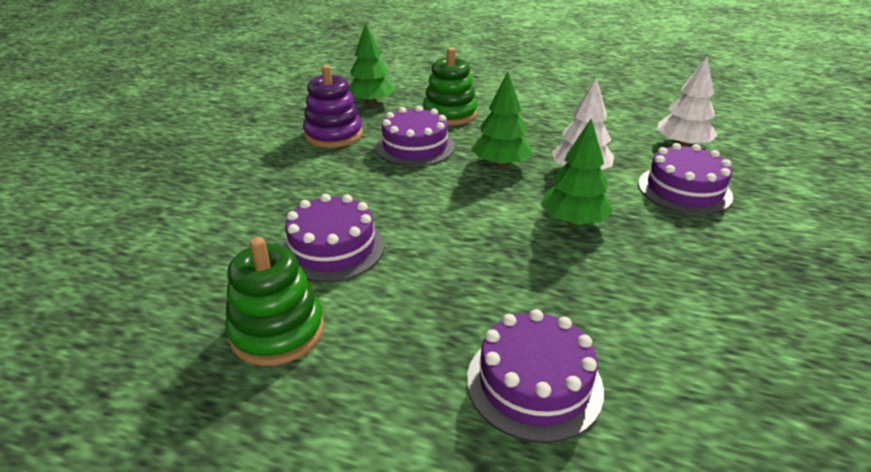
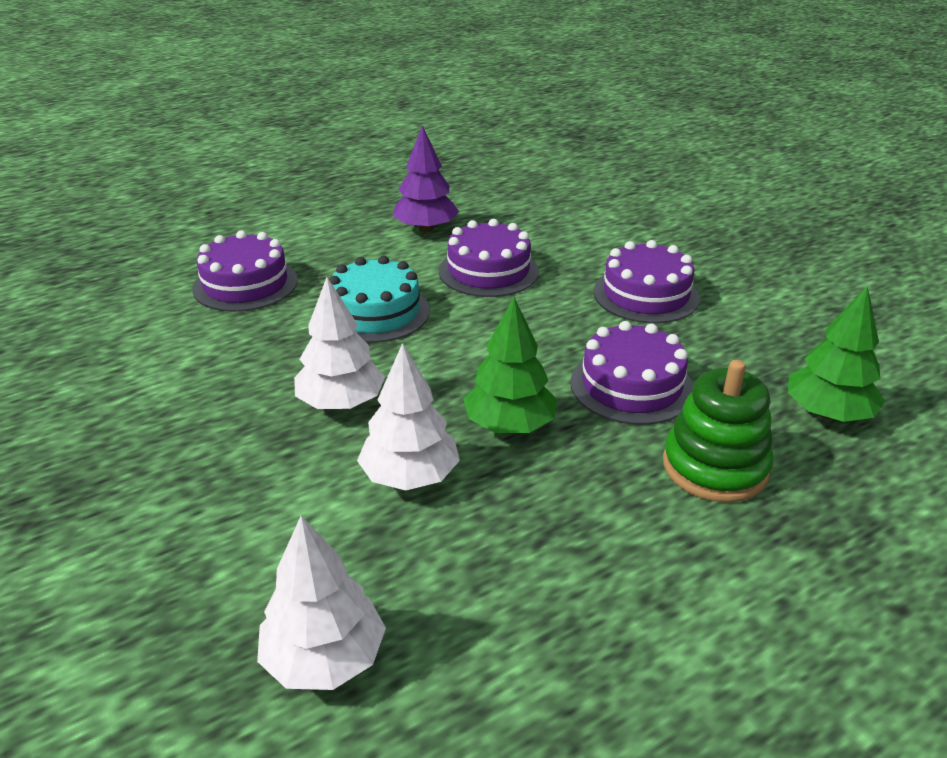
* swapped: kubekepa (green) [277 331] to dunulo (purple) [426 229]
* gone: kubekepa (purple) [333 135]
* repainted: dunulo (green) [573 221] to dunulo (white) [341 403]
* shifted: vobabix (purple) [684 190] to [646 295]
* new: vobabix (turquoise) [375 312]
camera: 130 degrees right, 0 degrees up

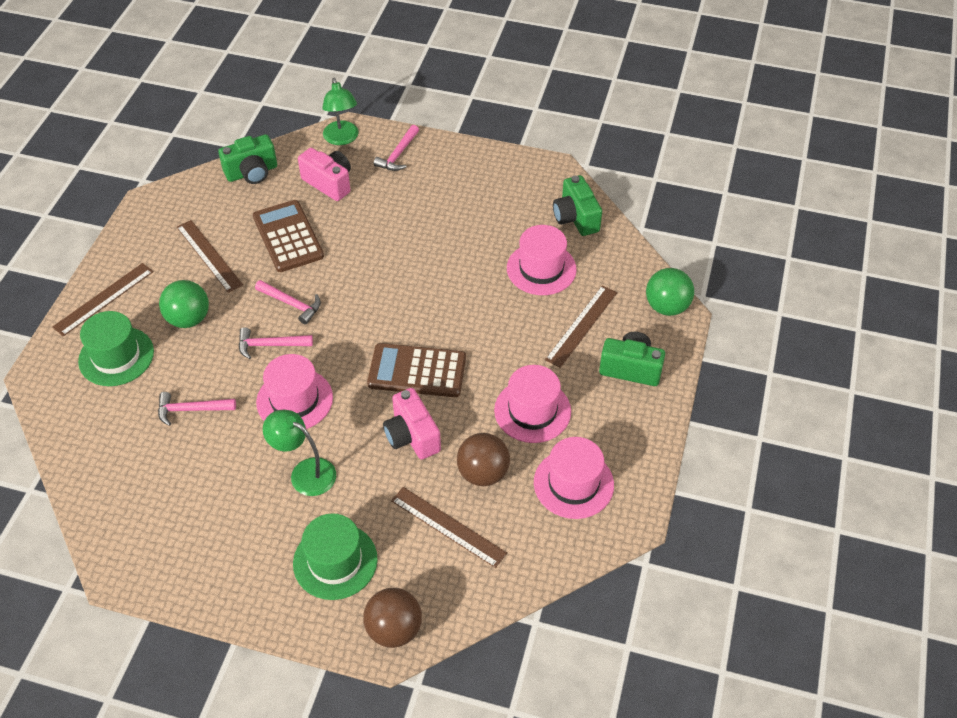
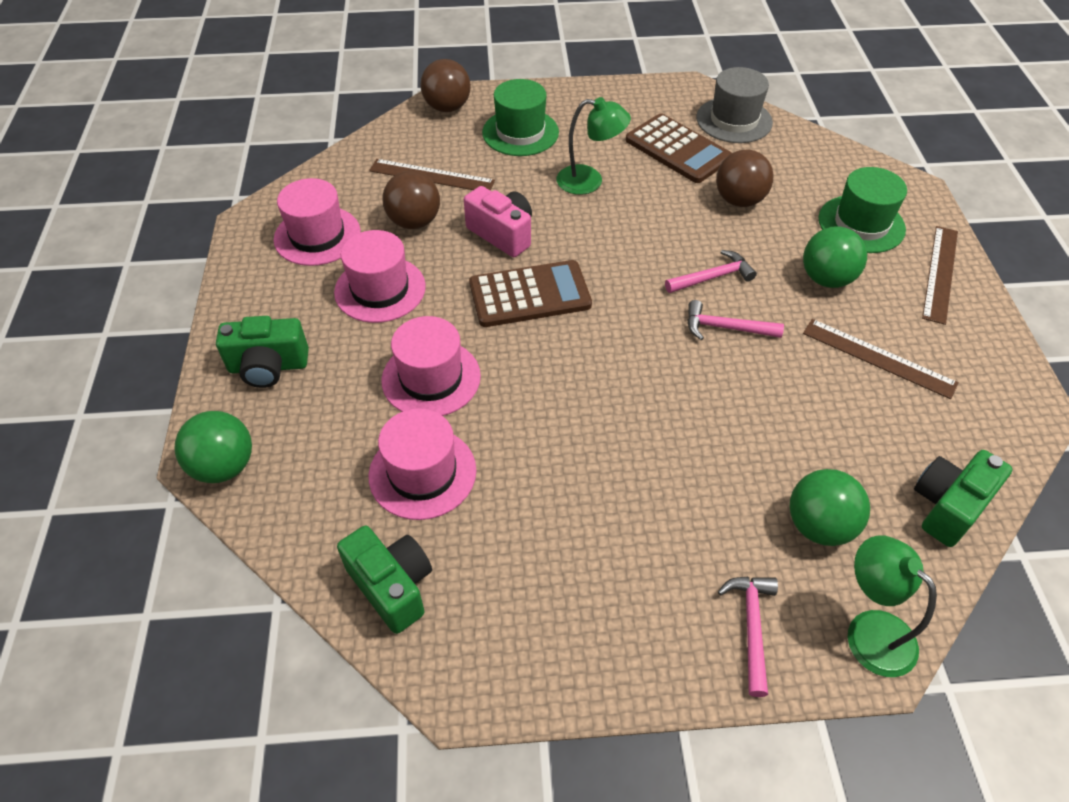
* swapped: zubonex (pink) [191 410] to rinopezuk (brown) [739 200]
* shifted: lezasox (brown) [288 236] to [678 149]
* shifted: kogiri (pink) [294 400] to [431 378]
* swapped: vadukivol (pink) [329 183] to rinopezuk (green) [819 525]
* gone: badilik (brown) [581 325]
* new: kogiri (grey) [734 120]
camera: 160 degrees right, 0 degrees up

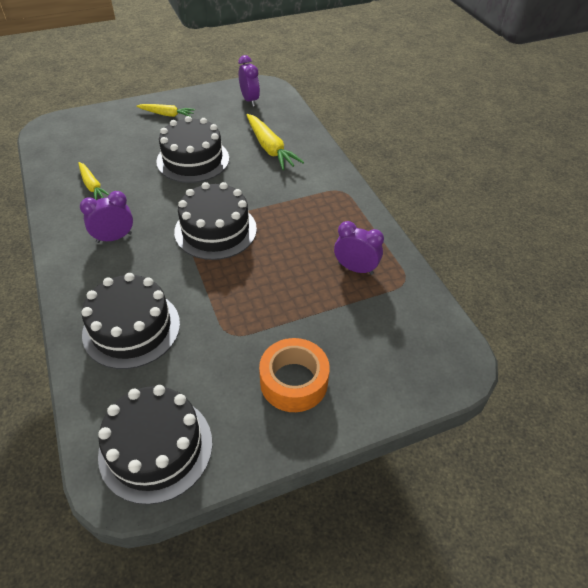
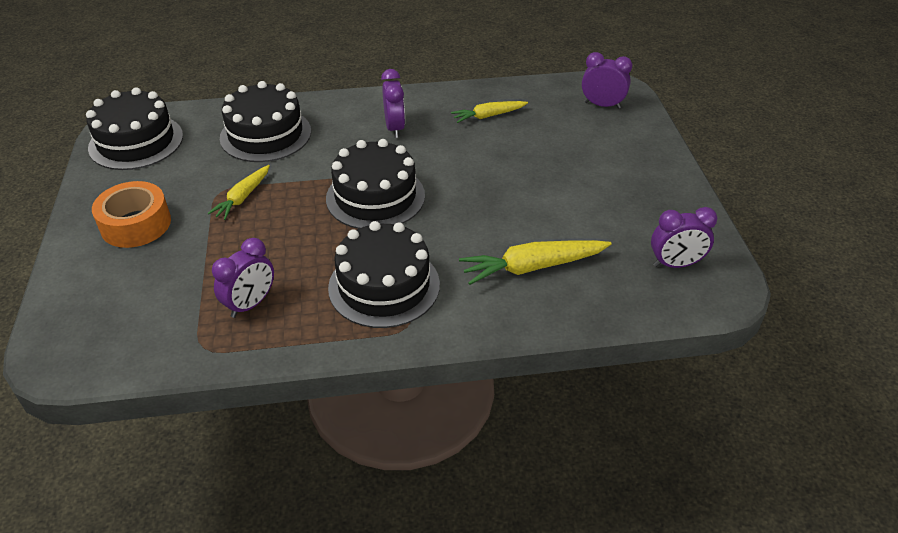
* shifted: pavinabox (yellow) [167 114] to [243 197]
* shifted: vobabix (black) [193 160] to [384 286]
* new: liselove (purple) [602 105]
camera: 105 degrees right, 5 degrees down

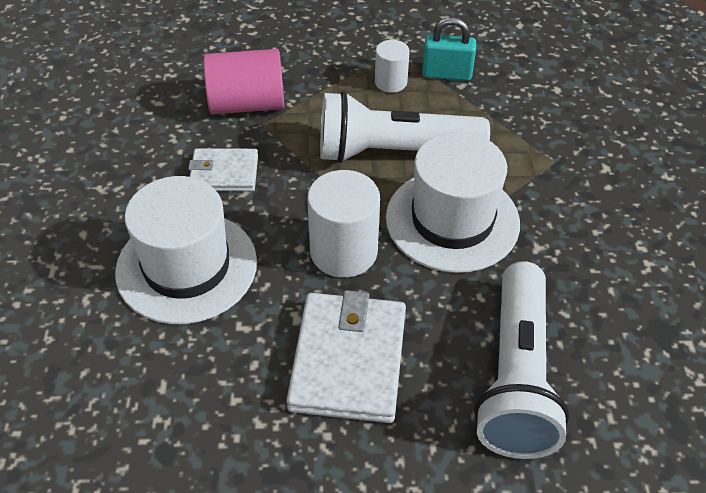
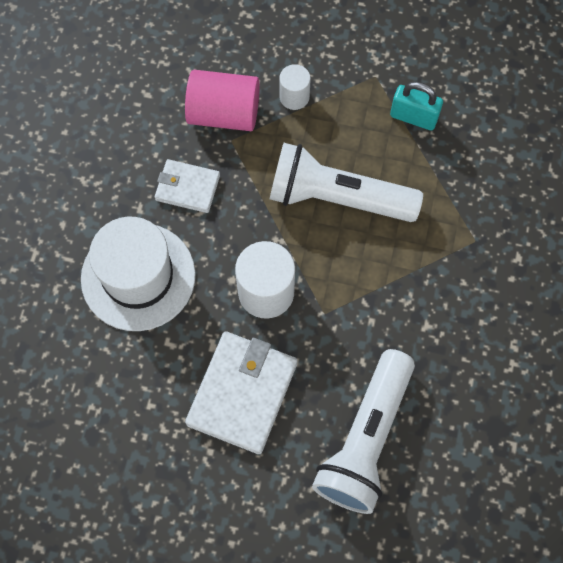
* shifted: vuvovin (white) [390 82] to [294 97]
* gone: kogiri (white) [452 220]
camera: 15 degrees right, 20 degrees up

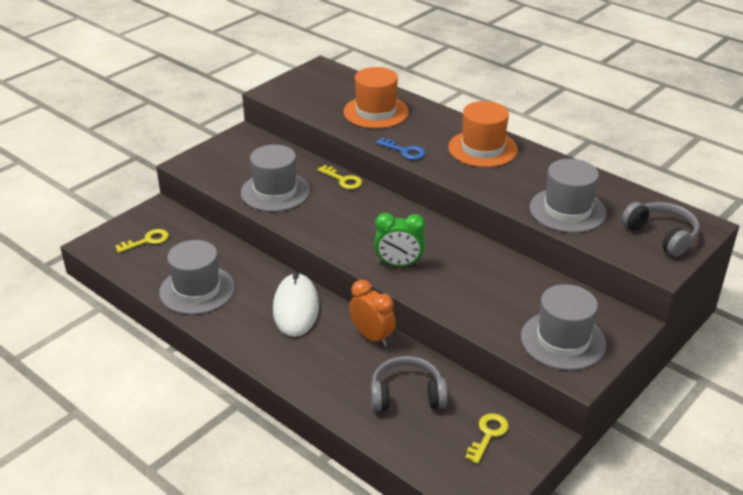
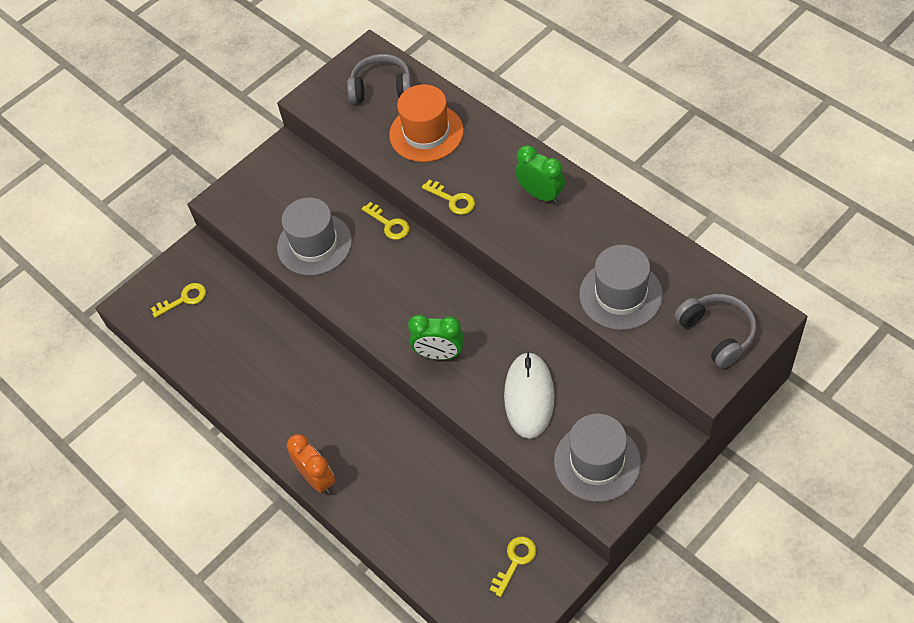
* gone: kogiri (grey) [197 290]
* shifted: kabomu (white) [296 308] to [529 397]
* shifted: liselove (orange) [372 337] to [317 479]
* shifted: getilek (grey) [407 395] to [381 88]
* repainted: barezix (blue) [404 151] to barezix (yellow) [453 200]
* swapped: kogiri (orange) [482 149] to liselove (green) [541 194]
camera: 10 degrees right, 20 degrees up

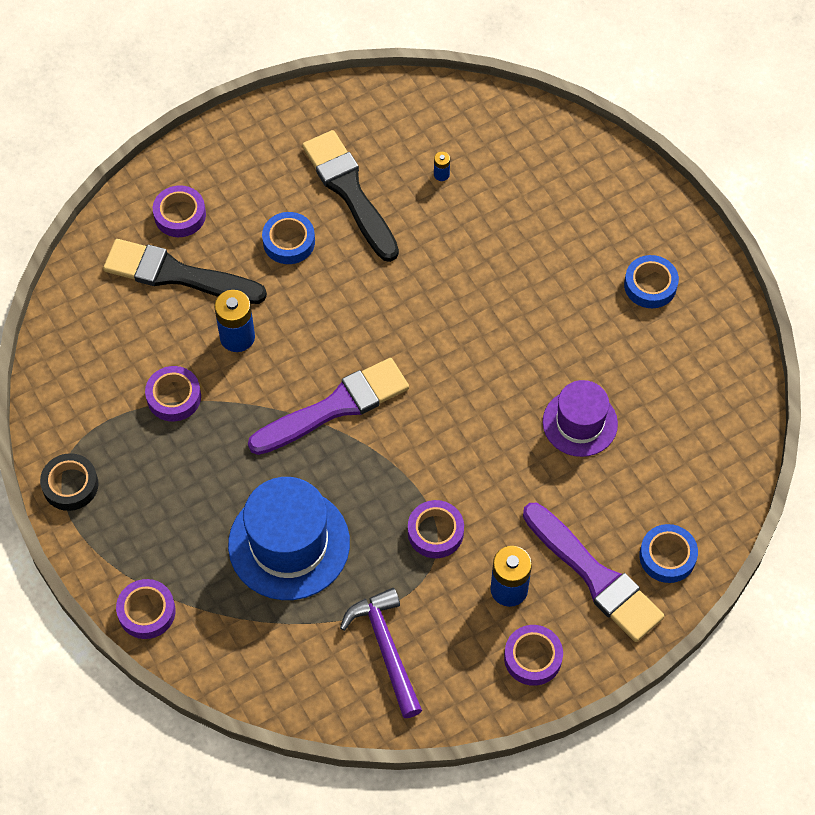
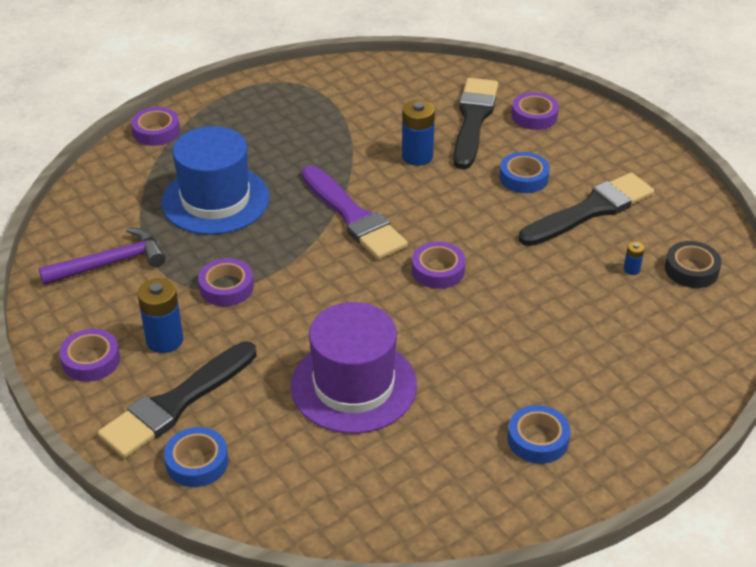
* shifted: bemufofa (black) [70 485] to [691 269]
* shifted: bemufofa (purple) [174 397] to [438 270]
* repainted: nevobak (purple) [594 576] to nevobak (black) [176 403]
* scaled: kogiri (purple) [580 423] = [353 385] x1.57
camera: 85 degrees right, 20 degrees down

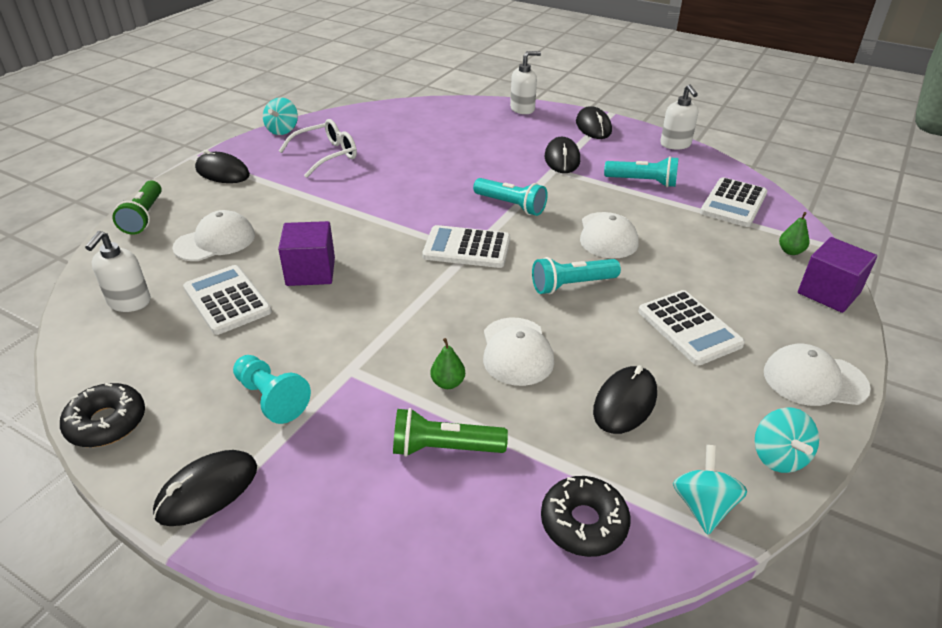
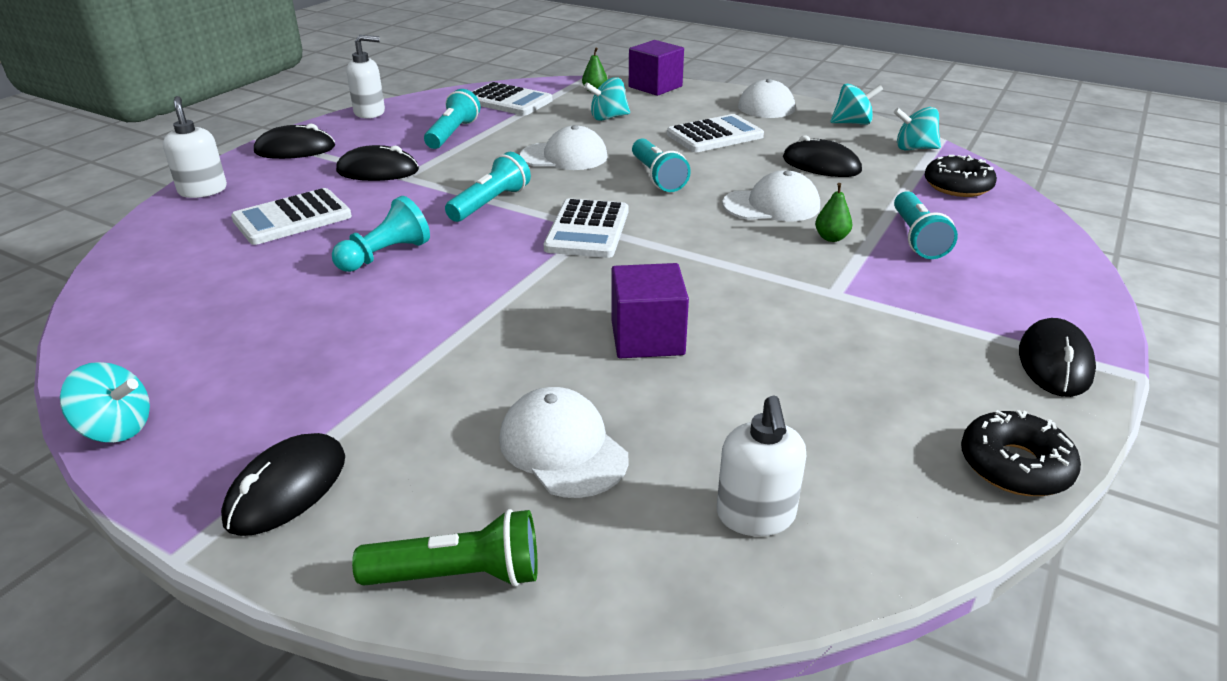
* rotated: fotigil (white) [129 302] = [755 516] 75 degrees clockwise
* rotated: kabomu (black) [207 490] = [1054 362] 60 degrees clockwise
* shifted: lezasox (white) [227 300] to [292 218]
* shifted: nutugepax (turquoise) [271 398] to [385 255]
* gone: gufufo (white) [326 155]
* repainted: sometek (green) [444 448] to sometek (turquoise) [917 238]
* new: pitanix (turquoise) [608 117]
camera: 90 degrees left, 5 degrees down

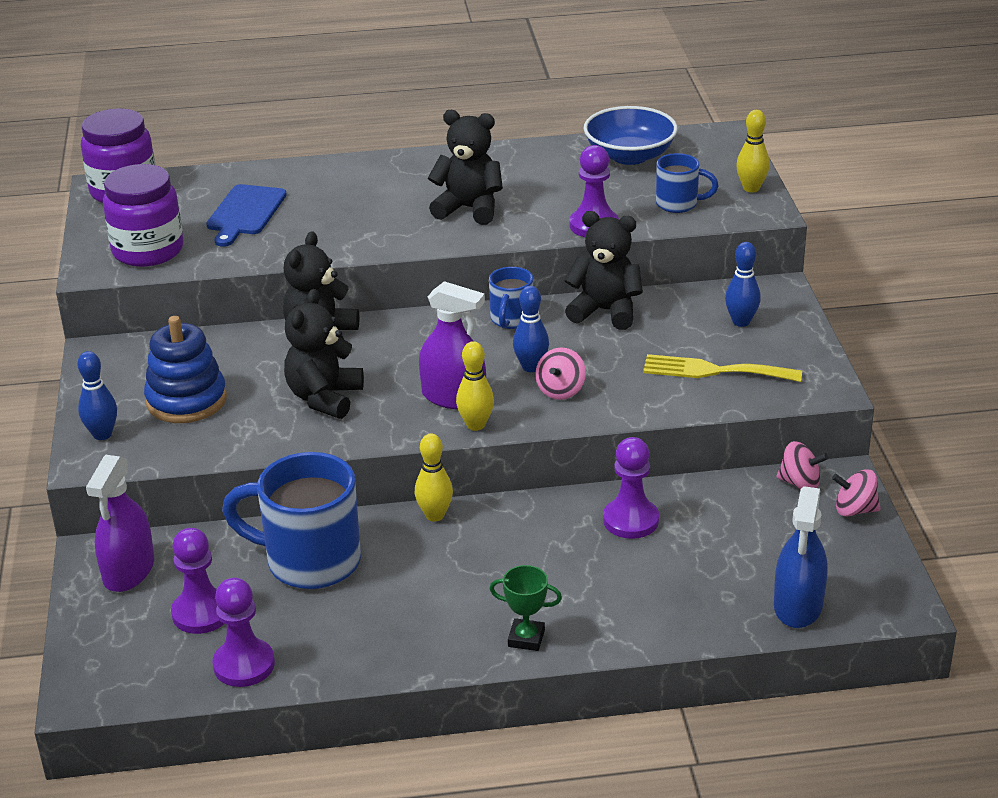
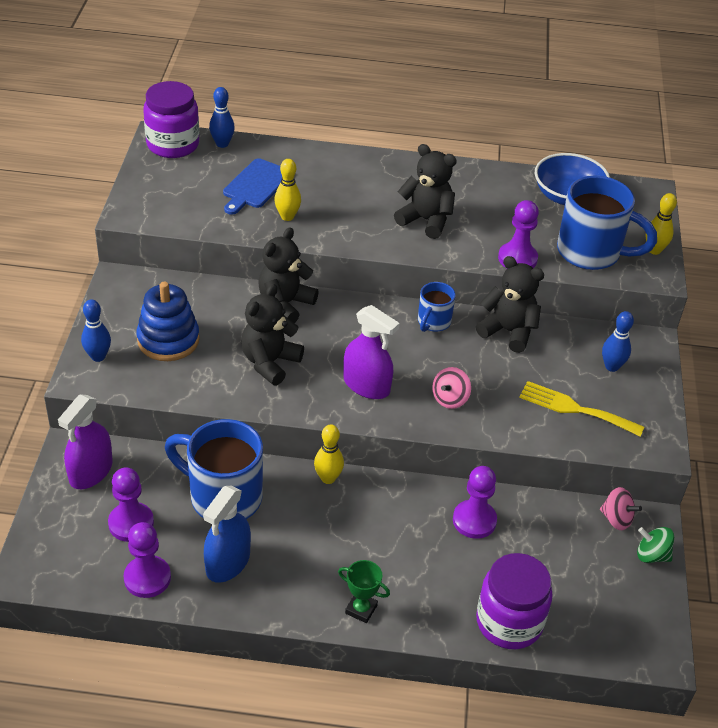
* shifted: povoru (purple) [148 251] to [509 622]
* shifted: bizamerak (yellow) [476 425] to [287 216]
* shifted: bizamerak (blue) [531 367] to [222 144]
* scaled: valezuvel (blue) [678 204] = [591 252] x1.90
* shifted: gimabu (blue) [798 606] to [228 562]
* repainted: pitanix (pink) [854 510] to pitanix (green) [651 555]
camera: 10 degrees right, 10 degrees up

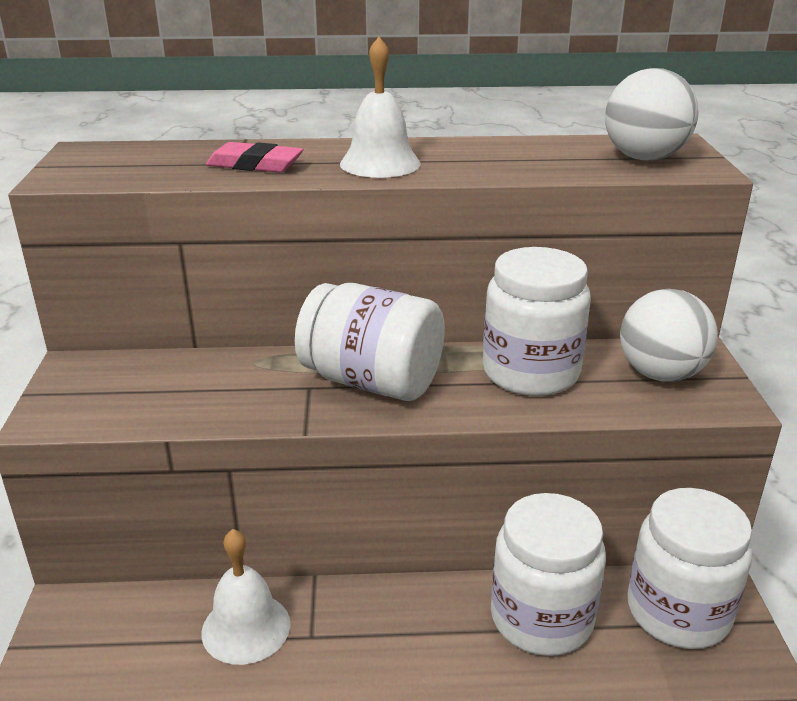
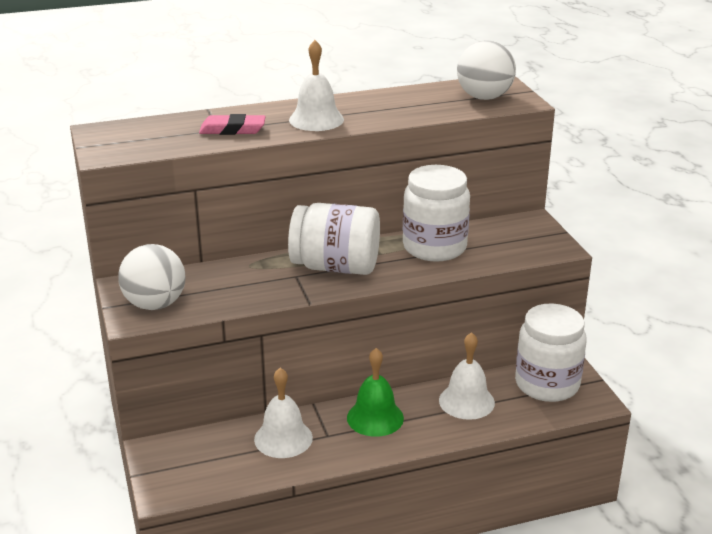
* swapped: povoru (white) [541 618] to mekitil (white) [466 401]
* shifted: rinopezuk (white) [660 374] to [155 304]
* new: mekitil (green) [375 417]
camera: 15 degrees left, 0 degrees up

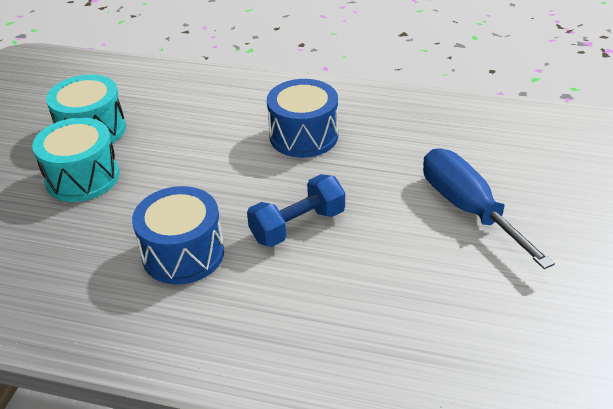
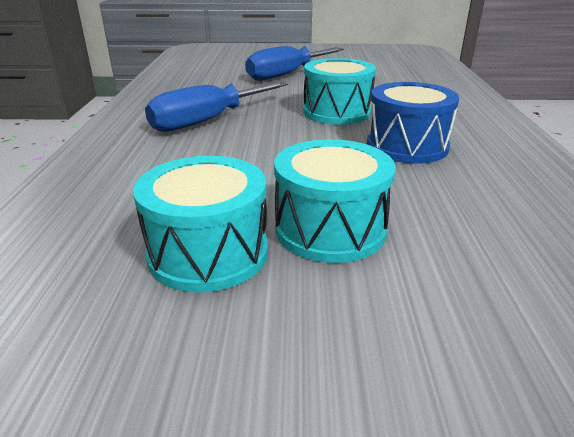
* swapped: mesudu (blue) [297 226] to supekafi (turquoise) [337 112]
* swapped: supekafi (blue) [303 136] to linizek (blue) [207 121]
camera: 105 degrees left, 10 degrees down

